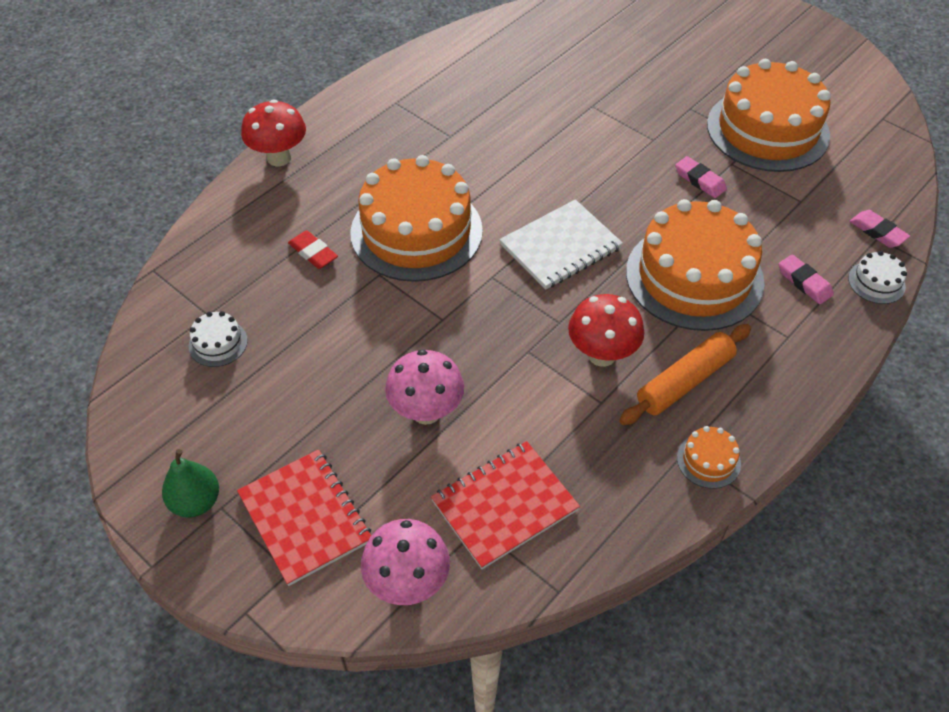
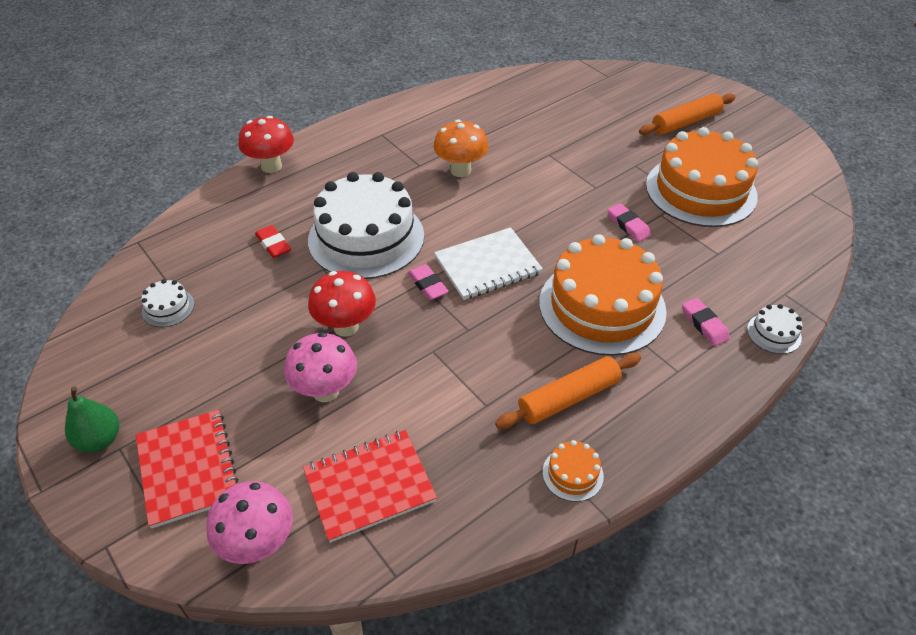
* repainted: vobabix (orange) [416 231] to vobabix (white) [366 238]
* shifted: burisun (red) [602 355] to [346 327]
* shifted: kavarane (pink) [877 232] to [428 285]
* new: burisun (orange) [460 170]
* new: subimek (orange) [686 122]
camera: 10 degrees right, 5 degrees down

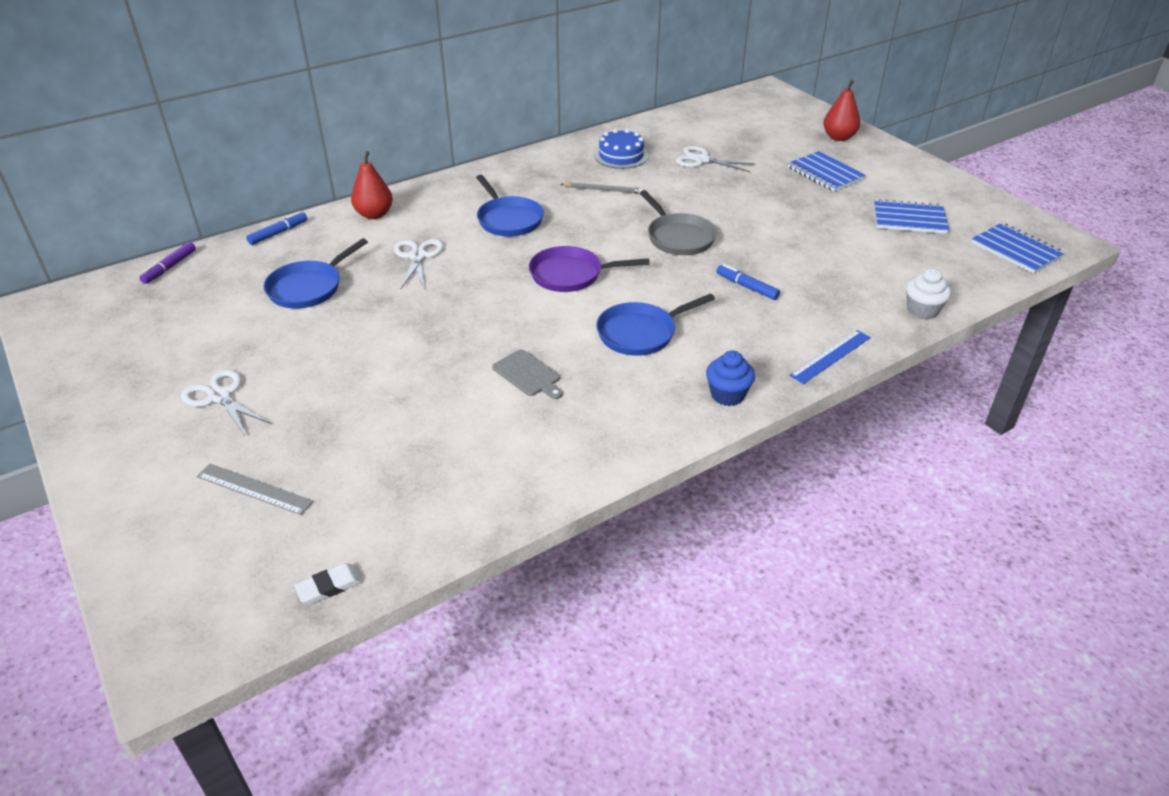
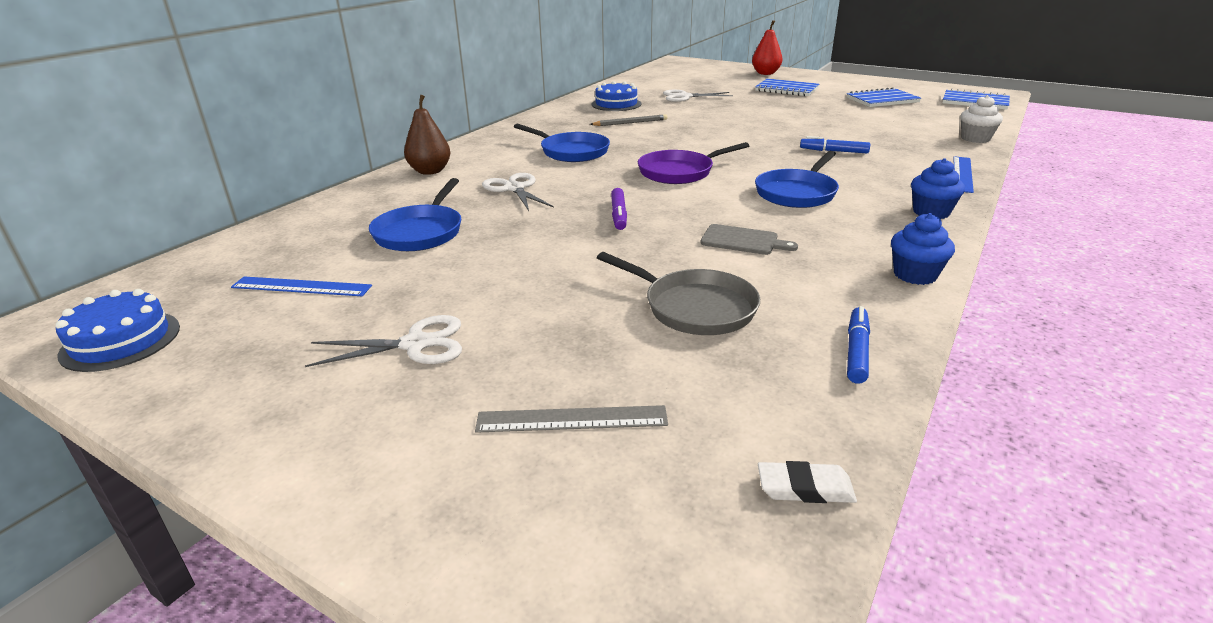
* shifted: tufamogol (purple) [169 267] to [618 215]
* rotated: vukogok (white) [220 397] = [415 344] 150 degrees clockwise
* shifted: tufamogol (blue) [278 233] to [857 351]
* rotated: kavarane (white) [329 586] = [805 488] 60 degrees clockwise
* repainted: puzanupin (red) [374 214] to puzanupin (brown) [430 171]
* shifted: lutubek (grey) [678 237] to [694 307]
* new: vobabix (blue) [121 340]
* new: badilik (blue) [301 287]
* new: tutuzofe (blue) [915 275]
camera: 25 degrees left, 10 degrees down

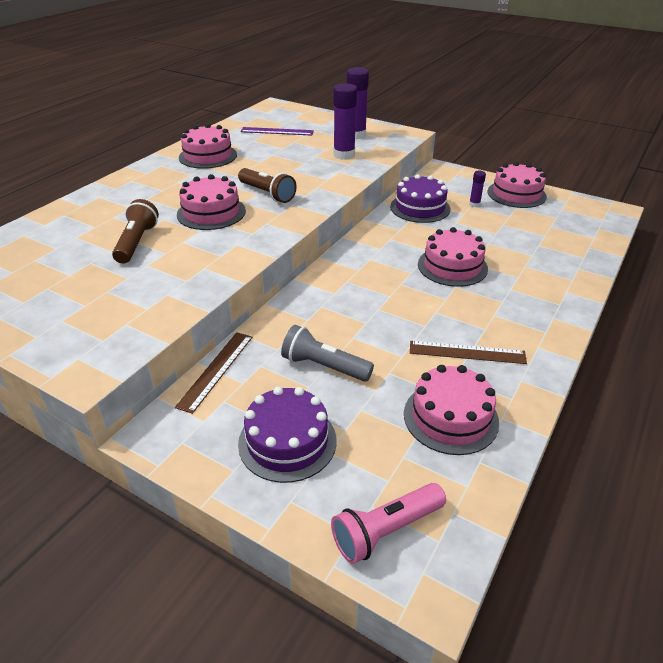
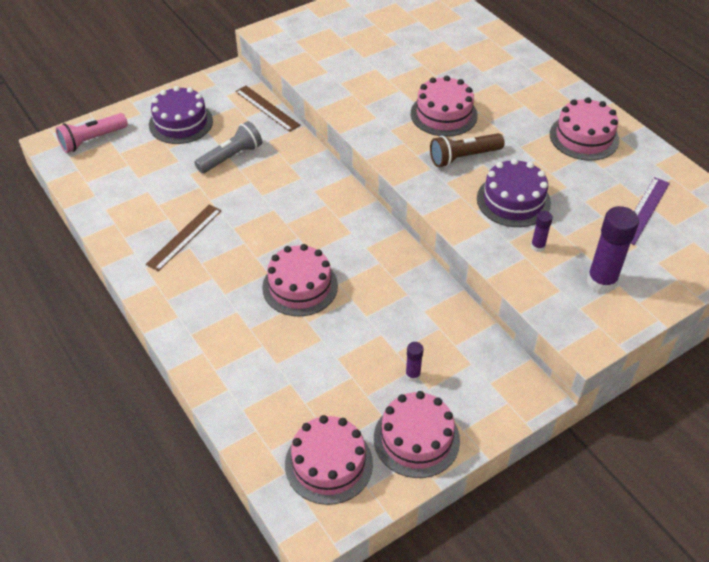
* gone: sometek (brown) [136 242]
* rotated: sometek (pink) [386 531] = [92 140] 120 degrees counterclockwise
* scaled: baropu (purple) [344 155] = [537 246] x0.50
* shifted: vobabix (purple) [420 208] to [513 200]
* shifted: vobabix (pink) [450 417] to [328 464]
camera: 115 degrees right, 10 degrees up

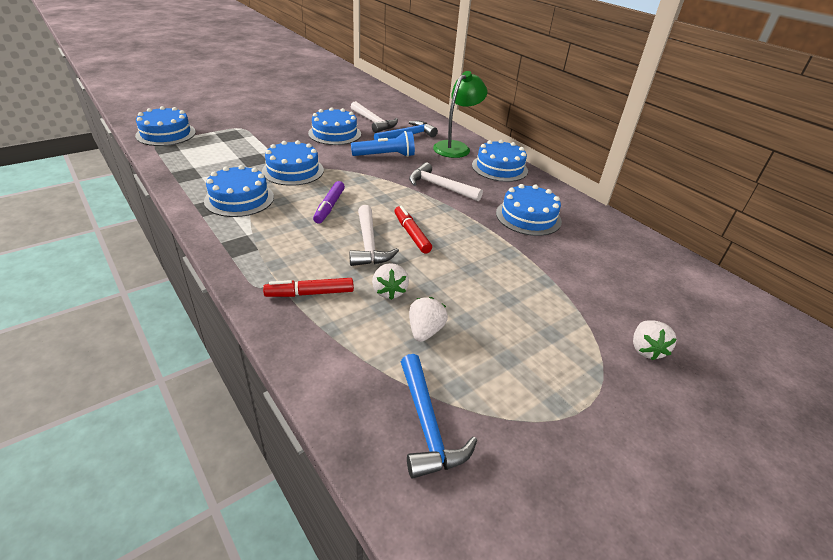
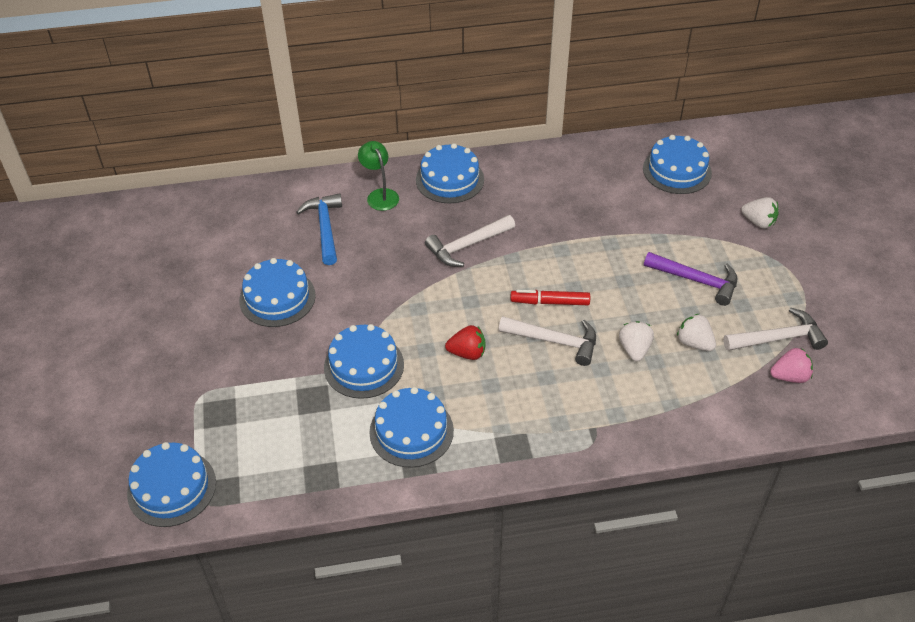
* gone: tufamogol (red) [310 293]
* swapped: tufamogol (purple) [329 207] to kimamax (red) [467 353]
* shifted: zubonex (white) [373 122] to [778 338]
* gone: sometek (blue) [385 155]
* rotated: kimamax (white) [389 291] = [634 349] 105 degrees counterclockwise
* swapped: zubonex (blue) [427 425] to kimamax (pink) [789 376]
* scaled: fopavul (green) [456 147] = [380 195] x0.66
* shifted: vobabix (blue) [528 217] to [677 170]
* new: zubonex (purple) [696 280]
camera: 60 degrees left, 10 degrees up

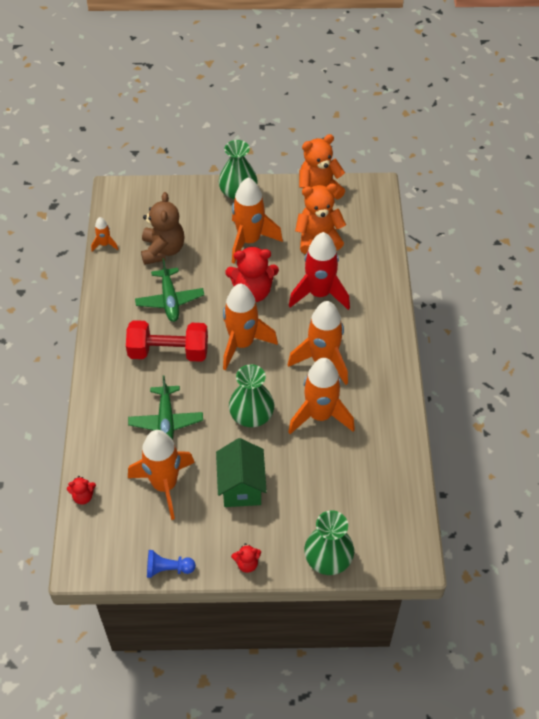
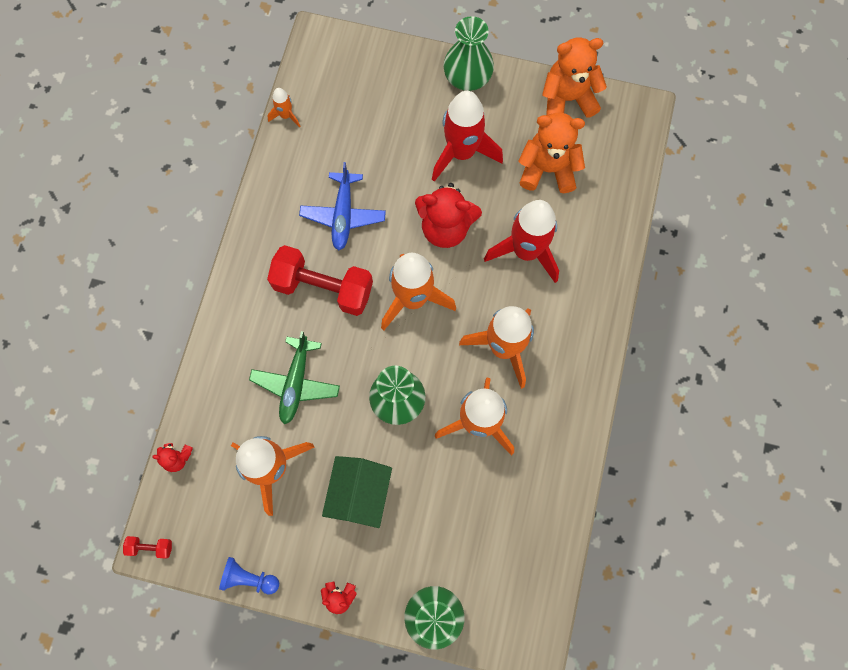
* repainted: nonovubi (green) [169 300] to nonovubi (blue) [343 215]
* gone: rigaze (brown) [163 250]
* repainted: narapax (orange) [249 241] to narapax (red) [462 153]
* new: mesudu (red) [150 547]
camera: 15 degrees right, 20 degrees up

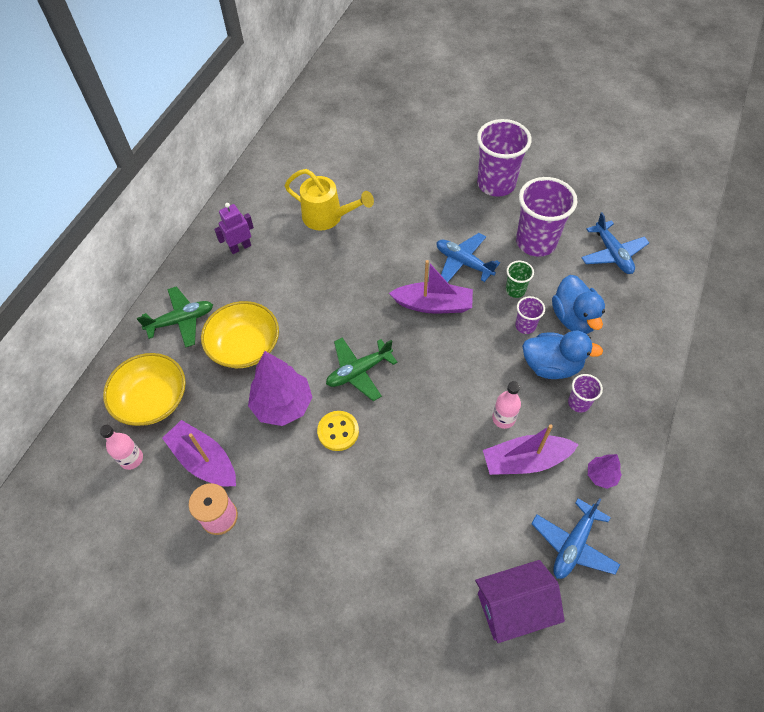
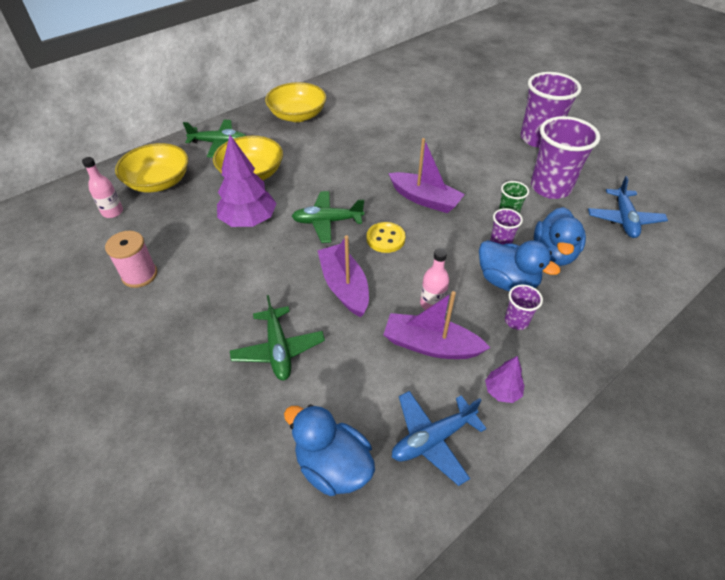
* shifted: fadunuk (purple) [204 460] to [344 286]
* swapped: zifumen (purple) [240 247] to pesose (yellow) [297 115]
* gone: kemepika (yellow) [328 217]
* shifted: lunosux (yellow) [338 431] to [385 238]
* gone: nonovubi (blue) [463 262]
* swapped: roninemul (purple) [513 607] to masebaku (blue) [333 465]
* new: nonovubi (green) [278 349]
camera: 25 degrees right, 10 degrees down

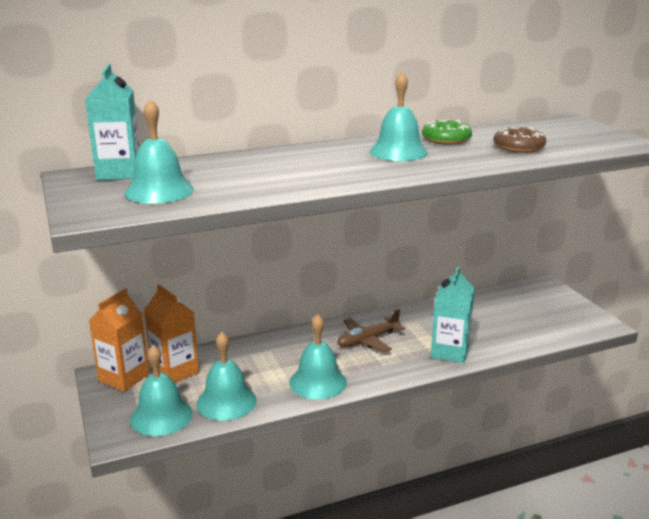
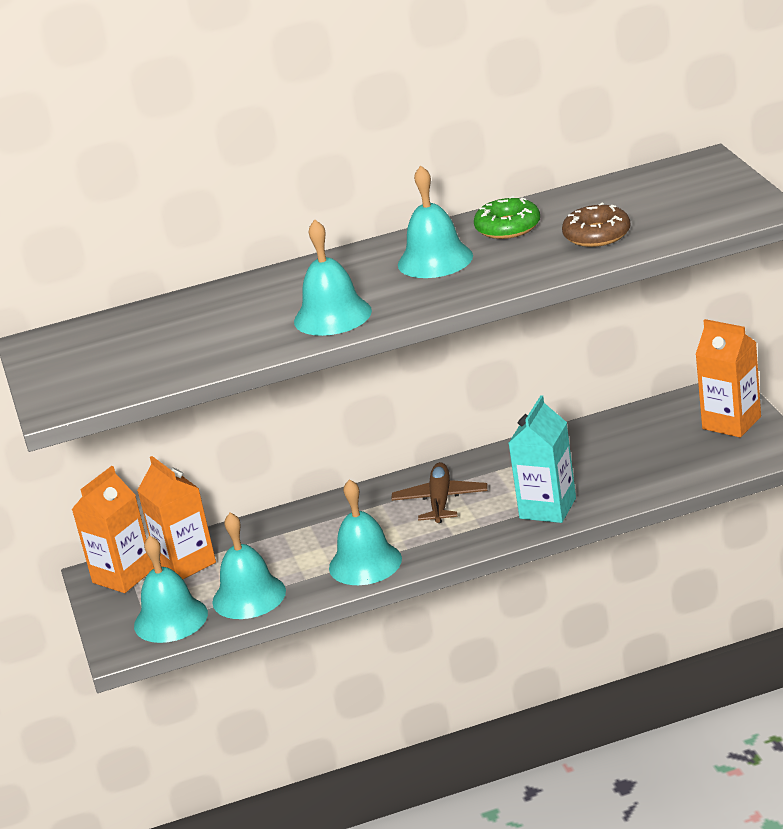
* gone: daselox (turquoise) [119 173]
* shifted: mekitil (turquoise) [159 191] to [332 316]
* rotated: nonovubi (brown) [367 340] = [440 501] 120 degrees clockwise
* new: daselox (orange) [731 423]
camera: 10 degrees right, 5 degrees up

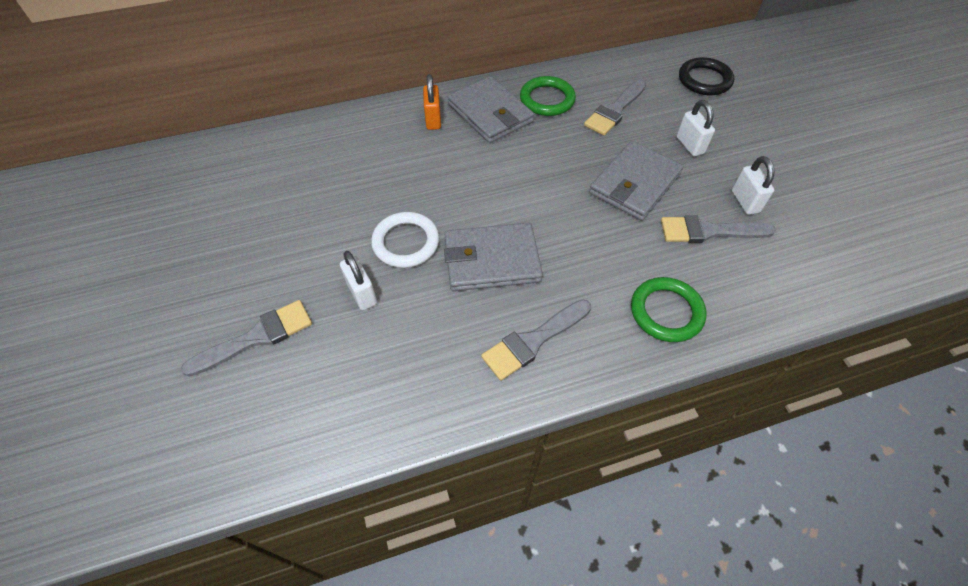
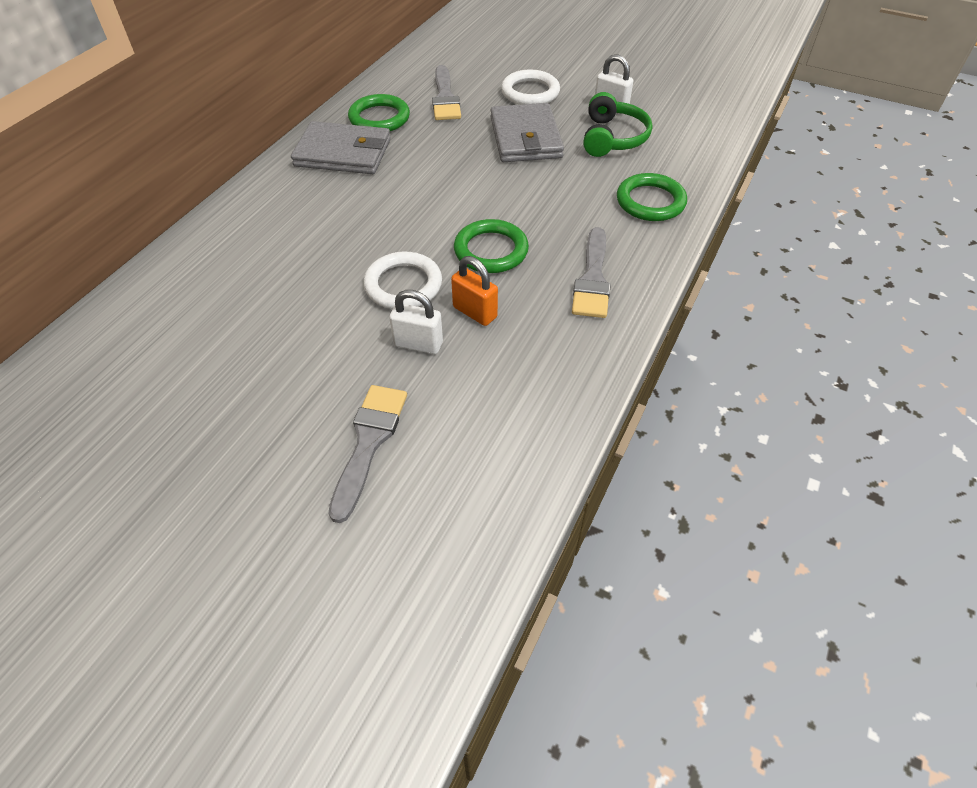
* shifted: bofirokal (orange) [433 120] to [475 312]
* swapped: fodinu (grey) [491 260] to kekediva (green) [491 250]
* swapped: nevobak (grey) [709 231] to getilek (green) [612 138]
* swapped: bofirokal (white) [689 145] to kekediva (white) [530 92]
* gone: kekediva (black) [704 80]
camera: 45 degrees left, 5 degrees down

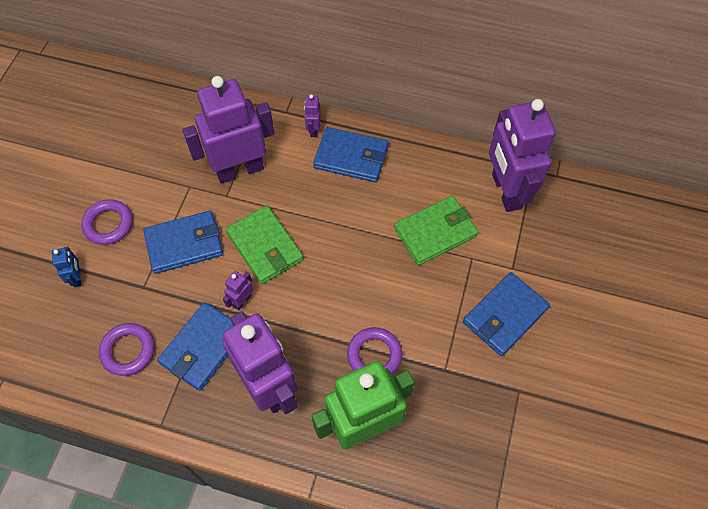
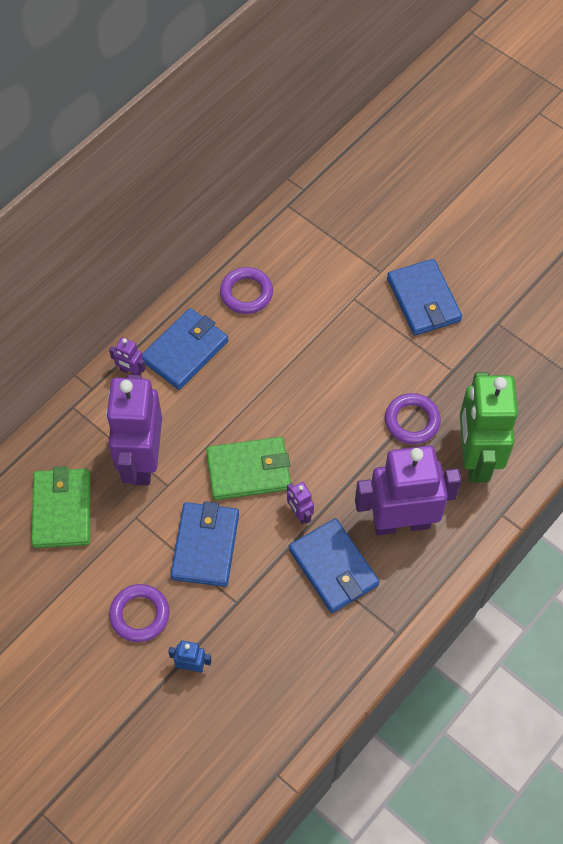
* shifted: kekediva (purple) [128 351] to [246 293]
* shifted: fodinu (green) [435 232] to [62 510]
* gone: zifumen (purple) [506 191]
camera: 65 degrees left, 0 degrees up

